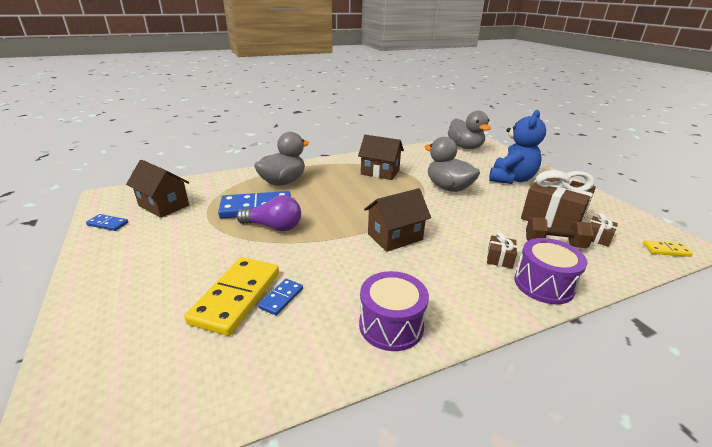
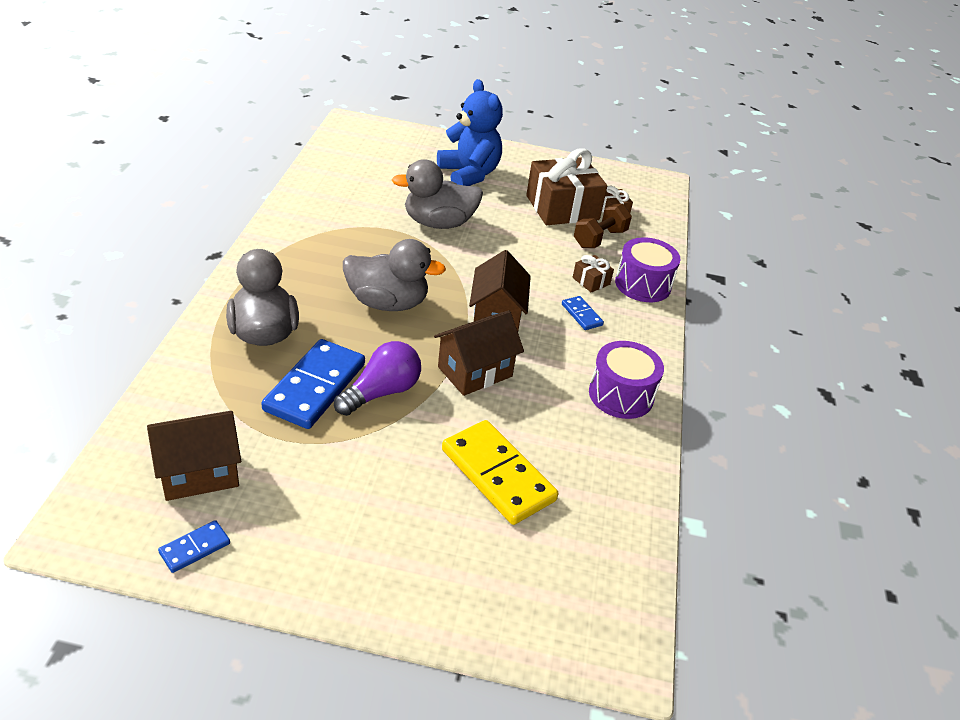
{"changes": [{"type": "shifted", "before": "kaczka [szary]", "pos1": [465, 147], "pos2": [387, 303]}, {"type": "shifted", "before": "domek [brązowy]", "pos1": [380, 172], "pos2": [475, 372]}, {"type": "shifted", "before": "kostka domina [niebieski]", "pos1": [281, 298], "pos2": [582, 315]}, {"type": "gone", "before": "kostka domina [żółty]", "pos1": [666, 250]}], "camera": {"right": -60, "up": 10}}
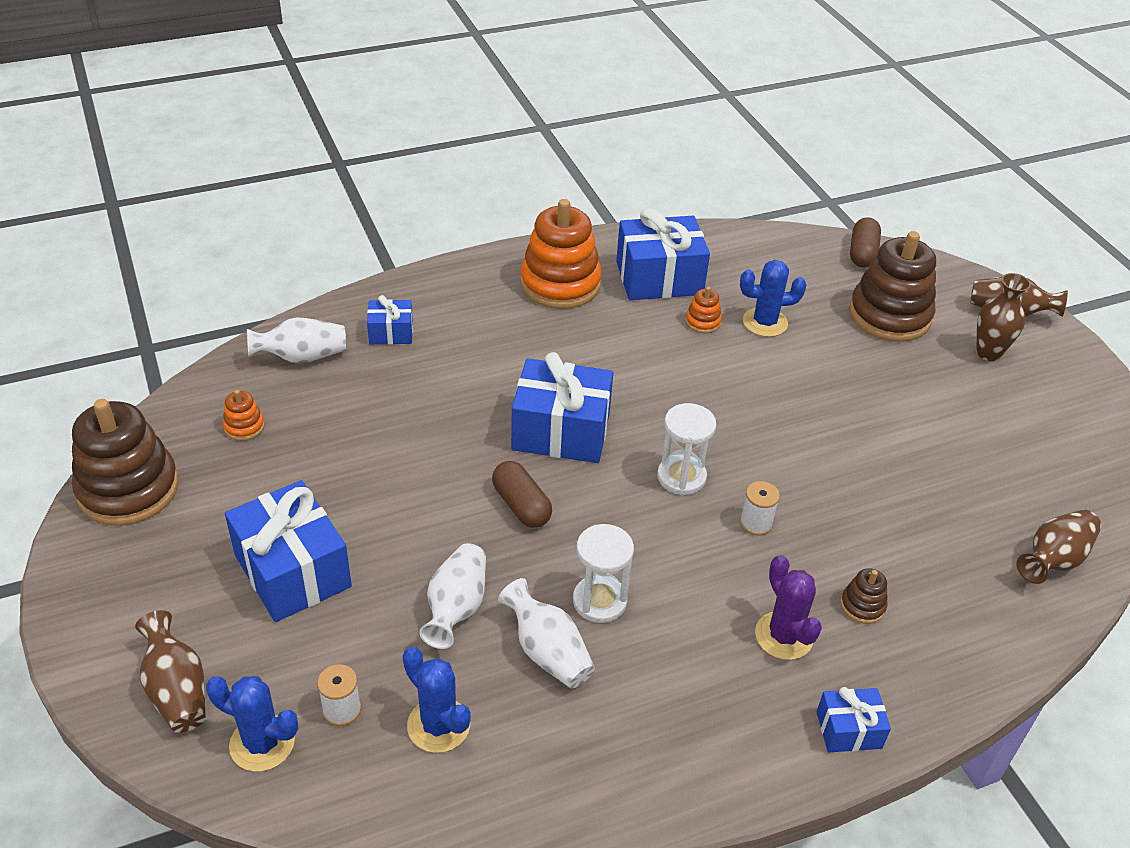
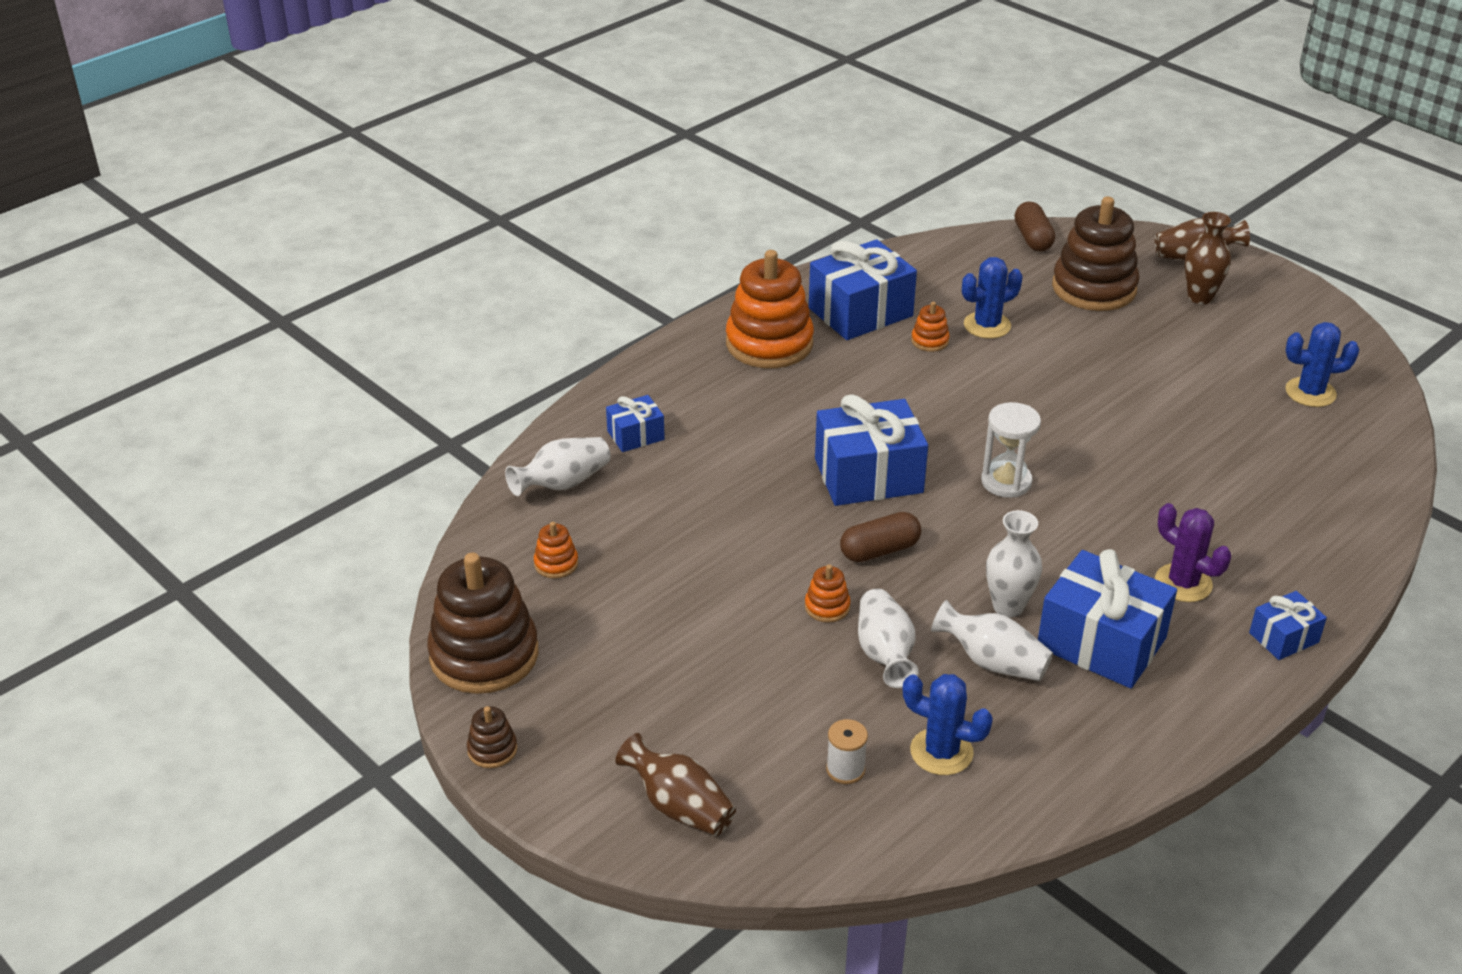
{"changes": [{"type": "shifted", "before": "zabawka nakładanka [brązowy]", "pos1": [862, 605], "pos2": [492, 750]}, {"type": "new", "after": "zabawka nakładanka [pomarańczowy]", "pos2": [827, 607]}, {"type": "rotated", "before": "kapsułka [brązowy]", "pos1": [521, 505], "pos2": [879, 550], "turn": -60}, {"type": "swapped", "before": "klepsydra [biały]", "after": "wazon [biały]", "pos1": [599, 601], "pos2": [1008, 607]}, {"type": "shifted", "before": "prezent [niebieski]", "pos1": [292, 571], "pos2": [1101, 643]}, {"type": "shifted", "before": "kaktus [niebieski]", "pos1": [262, 743], "pos2": [1310, 392]}, {"type": "gone", "before": "szpulka [biały]", "pos1": [756, 523]}, {"type": "gone", "before": "wazon [brązowy]", "pos1": [1053, 559]}], "camera": {"right": -20, "up": -5}}
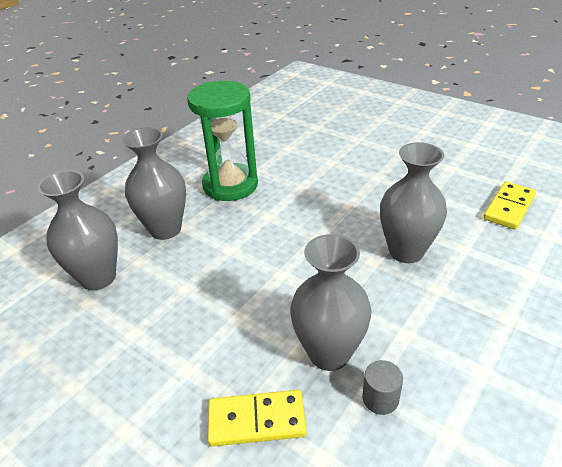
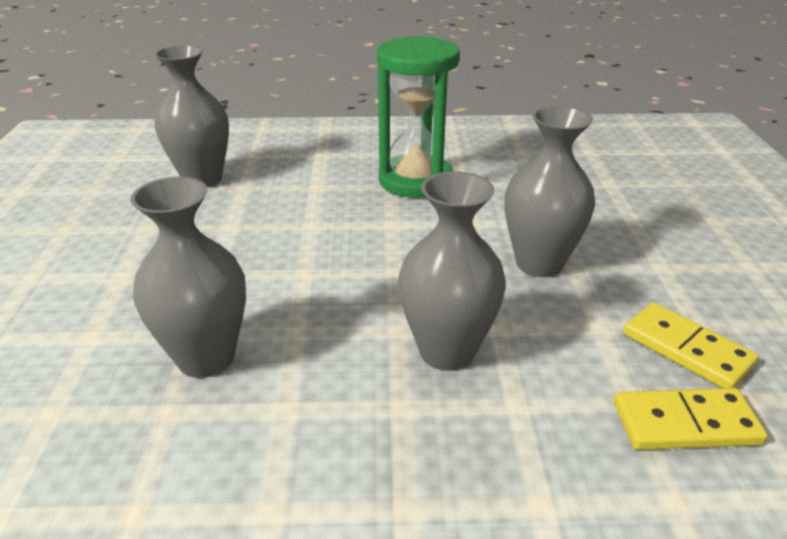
{"changes": [{"type": "shifted", "before": "wazon [szary]", "pos1": [165, 229], "pos2": [539, 263]}, {"type": "shifted", "before": "kostka domina [żółty]", "pos1": [256, 420], "pos2": [686, 349]}, {"type": "gone", "before": "walec [szary]", "pos1": [380, 398]}], "camera": {"right": 50, "up": -5}}
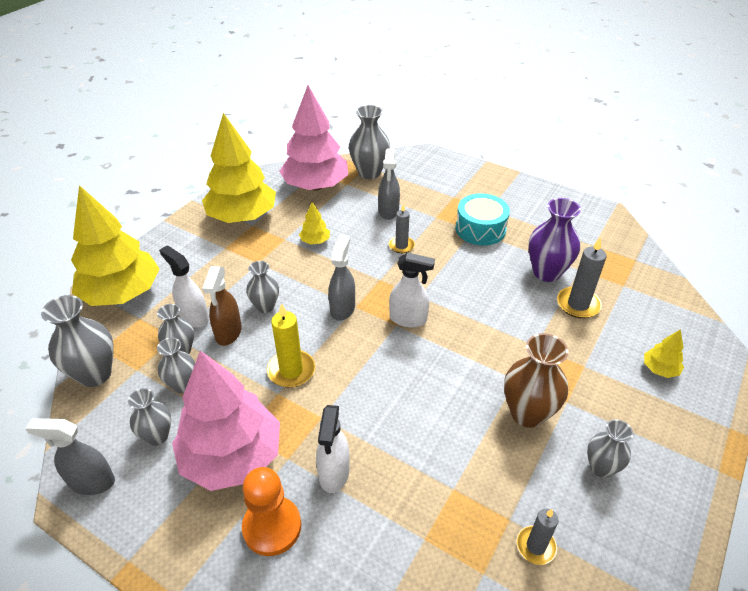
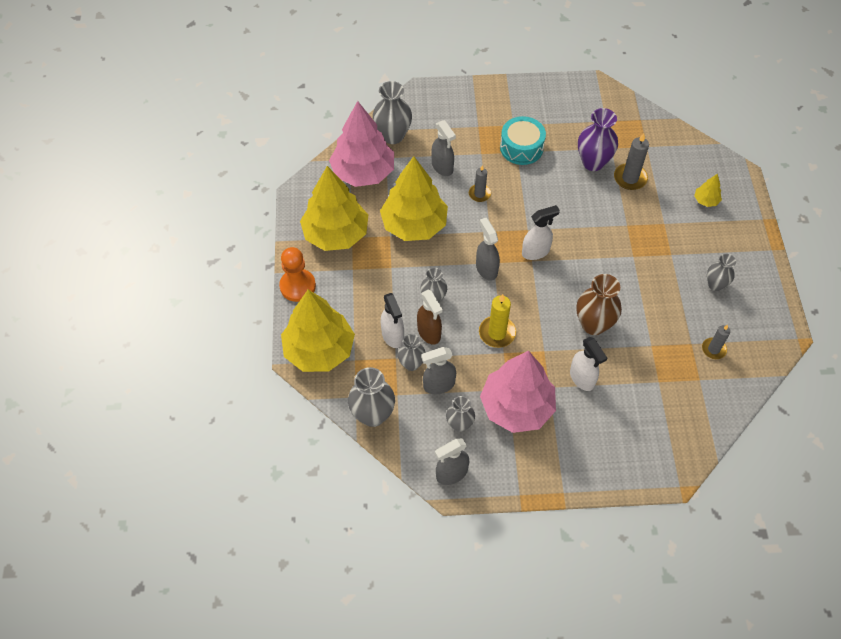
{"changes": [{"type": "shifted", "before": "pionek [pomarańczowy]", "pos1": [272, 527], "pos2": [297, 286]}, {"type": "scaled", "before": "drzewko [żółty]", "pos1": [315, 241], "pos2": [414, 225], "scale": 2.44}, {"type": "rotated", "before": "spryskiwacz [biały]", "pos1": [194, 317], "pos2": [393, 336], "turn": -120}, {"type": "swapped", "before": "wazon [szary]", "after": "spryskiwacz [szary]", "pos1": [182, 385], "pos2": [438, 385]}, {"type": "shifted", "before": "wazon [brązowy]", "pos1": [527, 413], "pos2": [593, 324]}], "camera": {"right": -35, "up": 15}}
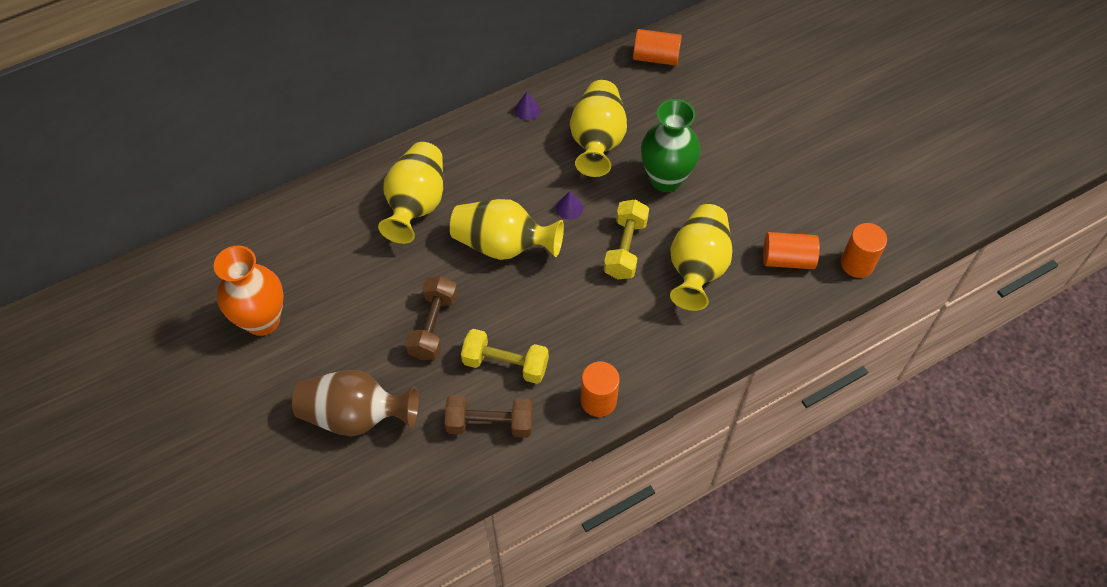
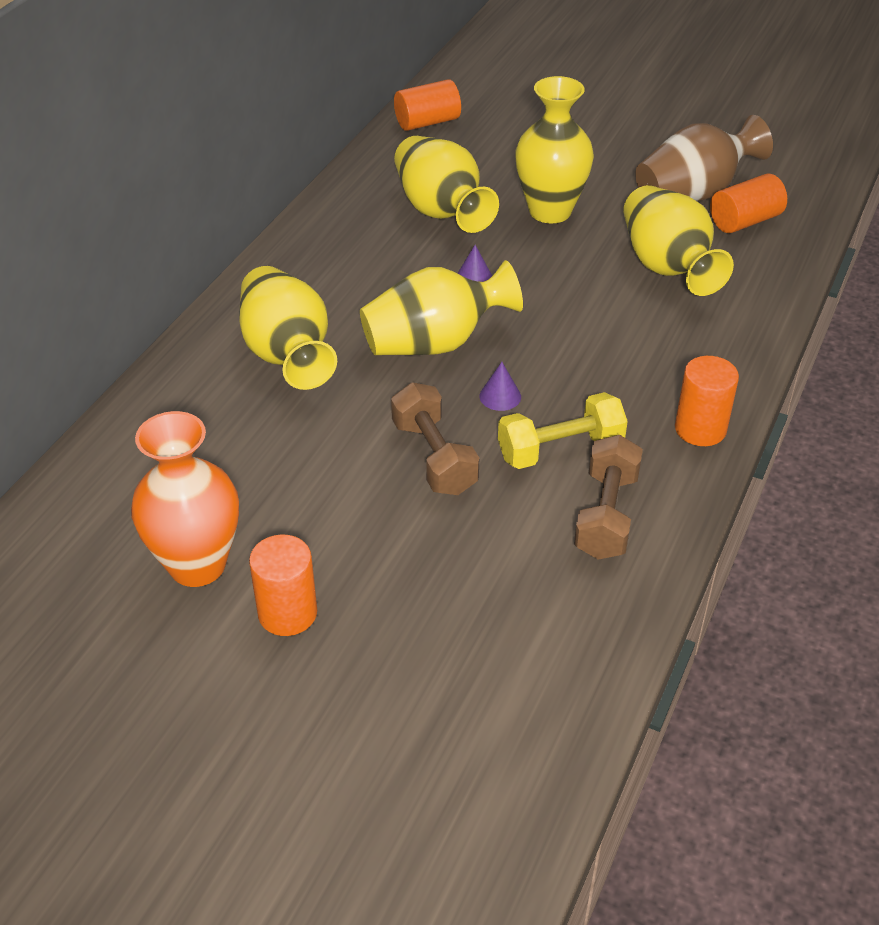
{"changes": [{"type": "shifted", "before": "walec [pomarańczowy]", "pos1": [857, 263], "pos2": [287, 613]}, {"type": "shifted", "before": "stożek [fioletowy]", "pos1": [527, 110], "pos2": [500, 396]}, {"type": "repainted", "before": "wazon [zielony]", "after": "wazon [żółty]", "pos1": [666, 179], "pos2": [550, 211]}, {"type": "rotated", "before": "hantel [brązowy]", "pos1": [490, 423], "pos2": [606, 515], "turn": -45}, {"type": "shifted", "before": "wazon [brązowy]", "pos1": [356, 415], "pos2": [693, 193]}, {"type": "gone", "before": "hantel [żółty]", "pos1": [625, 248]}], "camera": {"right": -35, "up": -15}}
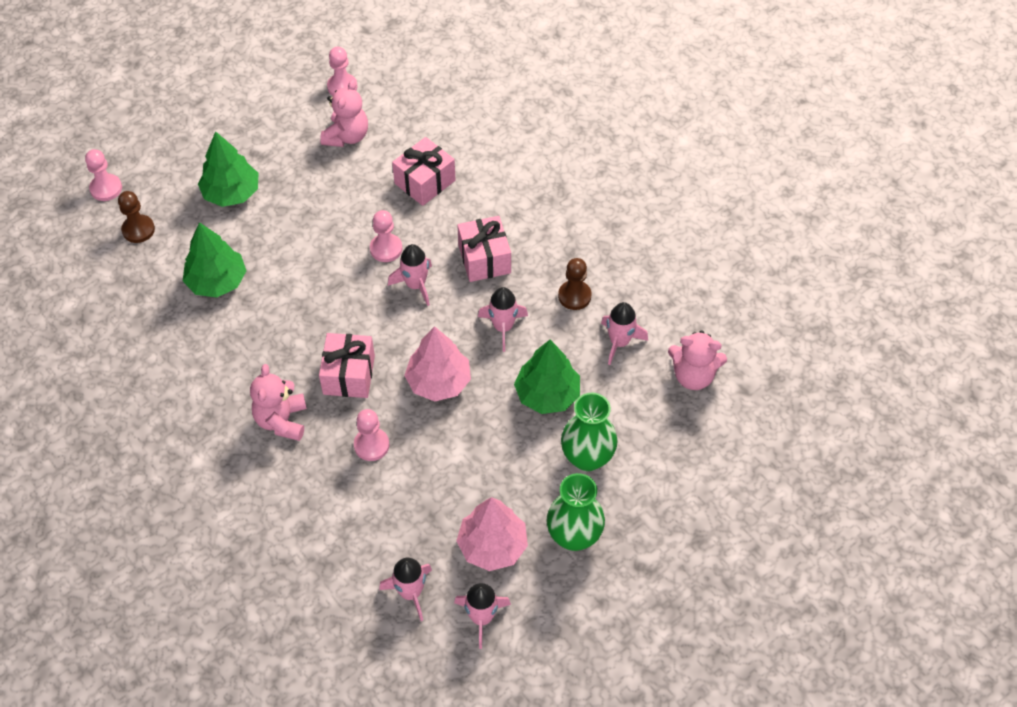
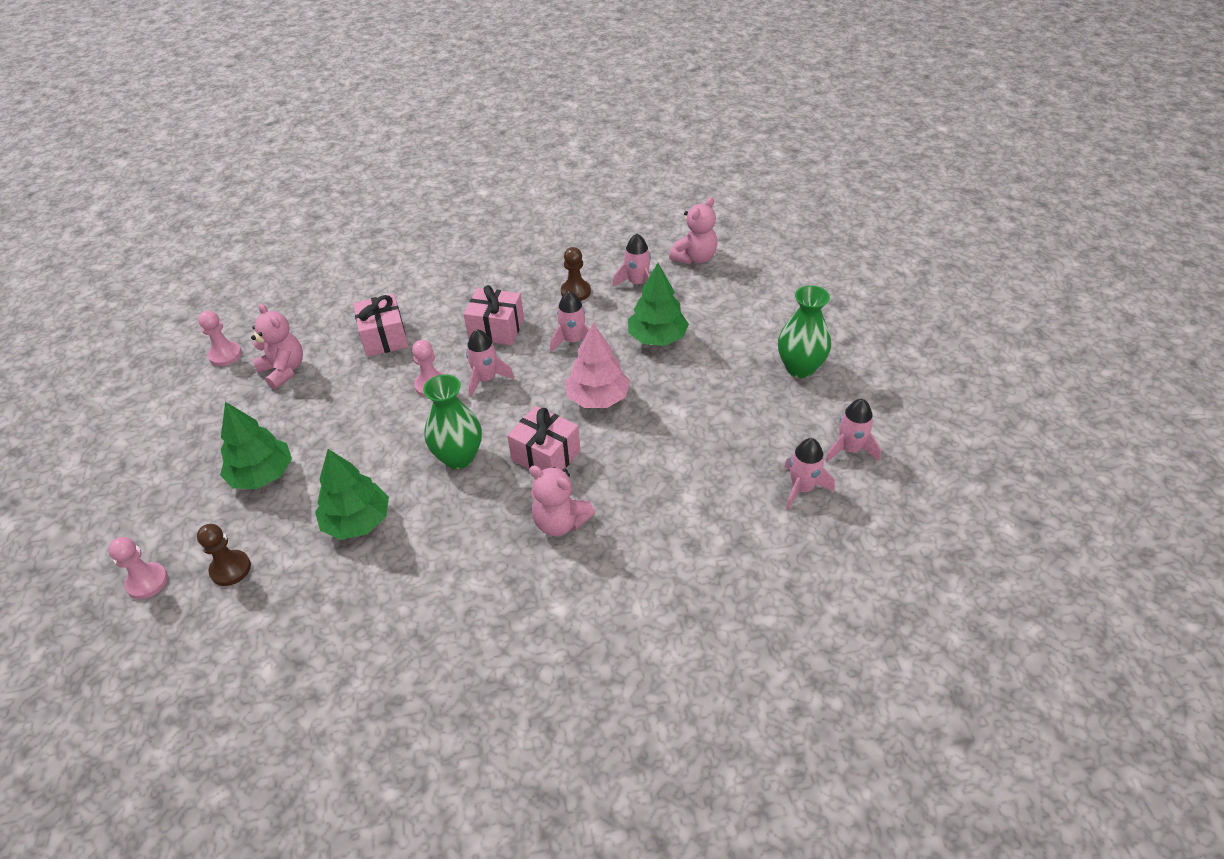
{"changes": [{"type": "shifted", "before": "wazon [zielony]", "pos1": [587, 457], "pos2": [459, 457]}, {"type": "gone", "before": "pionek [różowy]", "pos1": [371, 445]}, {"type": "gone", "before": "drzewko [różowy]", "pos1": [492, 546]}], "camera": {"right": -60, "up": -10}}
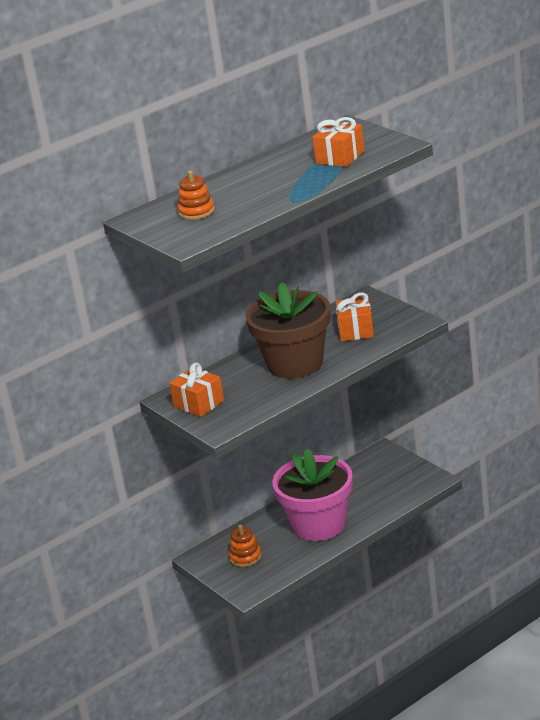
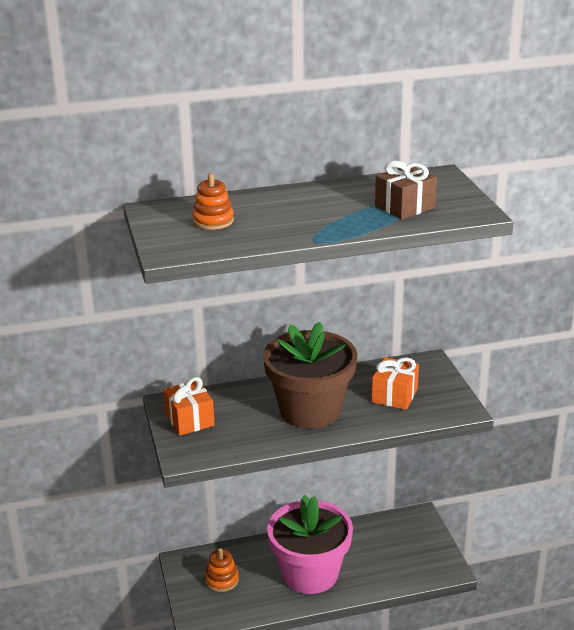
{"changes": [{"type": "repainted", "before": "prezent [pomarańczowy]", "after": "prezent [brązowy]", "pos1": [340, 157], "pos2": [404, 207]}], "camera": {"right": 20, "up": 0}}
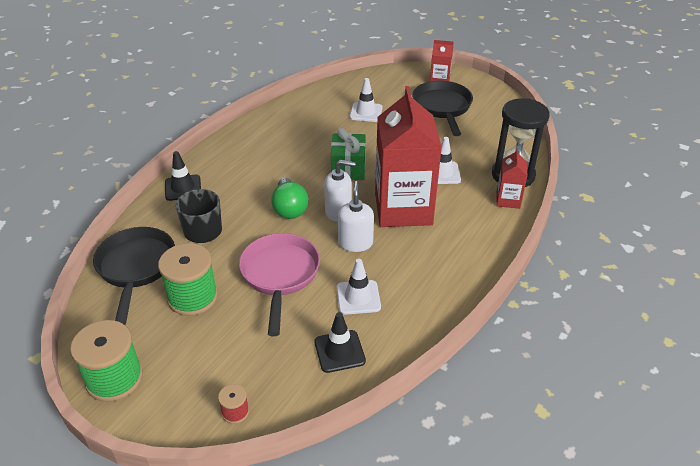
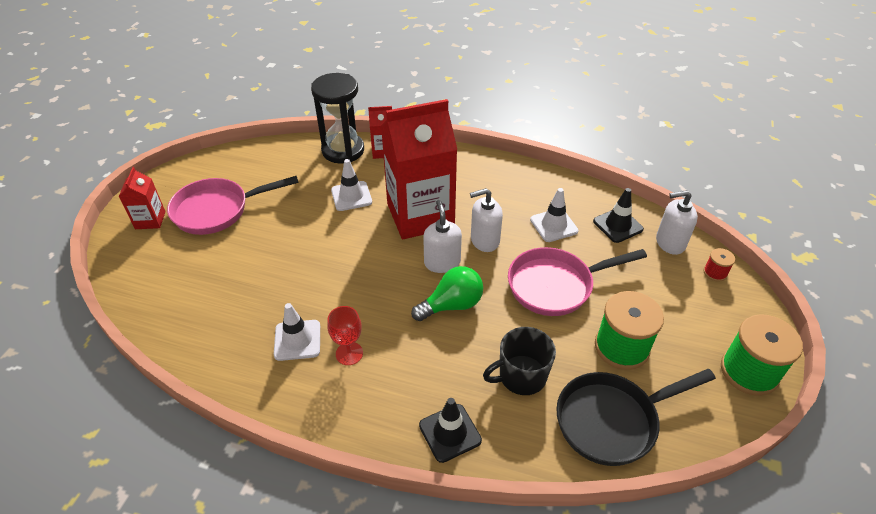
{"changes": [{"type": "repainted", "before": "patelnia [czarny]", "after": "patelnia [różowy]", "pos1": [442, 108], "pos2": [217, 210]}, {"type": "shifted", "before": "pachołek [biały]", "pos1": [366, 112], "pos2": [297, 340]}, {"type": "new", "after": "kielich [czerwony]", "pos2": [349, 353]}, {"type": "new", "after": "dozownik mydła [biały]", "pos2": [670, 243]}, {"type": "gone", "before": "prezent [zielony]", "pos1": [348, 168]}], "camera": {"right": -105, "up": 5}}
